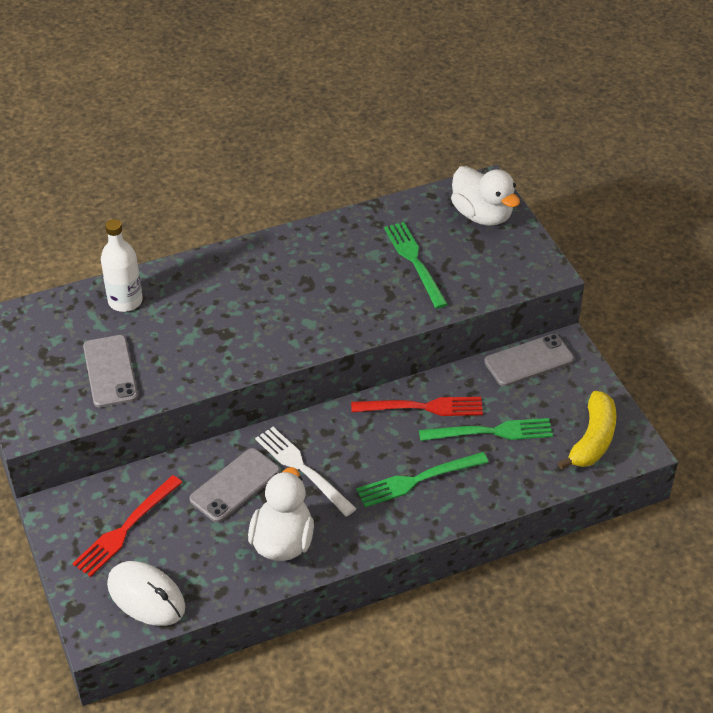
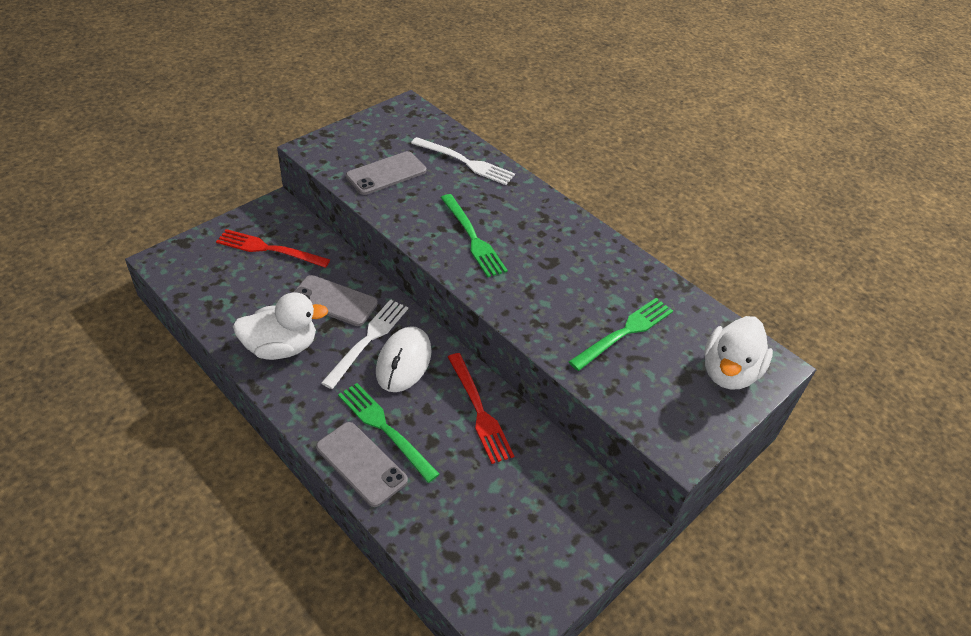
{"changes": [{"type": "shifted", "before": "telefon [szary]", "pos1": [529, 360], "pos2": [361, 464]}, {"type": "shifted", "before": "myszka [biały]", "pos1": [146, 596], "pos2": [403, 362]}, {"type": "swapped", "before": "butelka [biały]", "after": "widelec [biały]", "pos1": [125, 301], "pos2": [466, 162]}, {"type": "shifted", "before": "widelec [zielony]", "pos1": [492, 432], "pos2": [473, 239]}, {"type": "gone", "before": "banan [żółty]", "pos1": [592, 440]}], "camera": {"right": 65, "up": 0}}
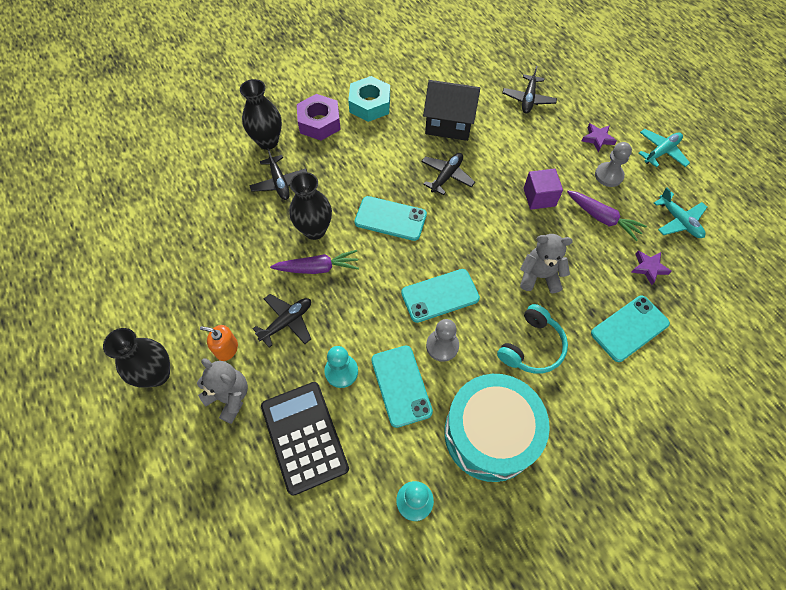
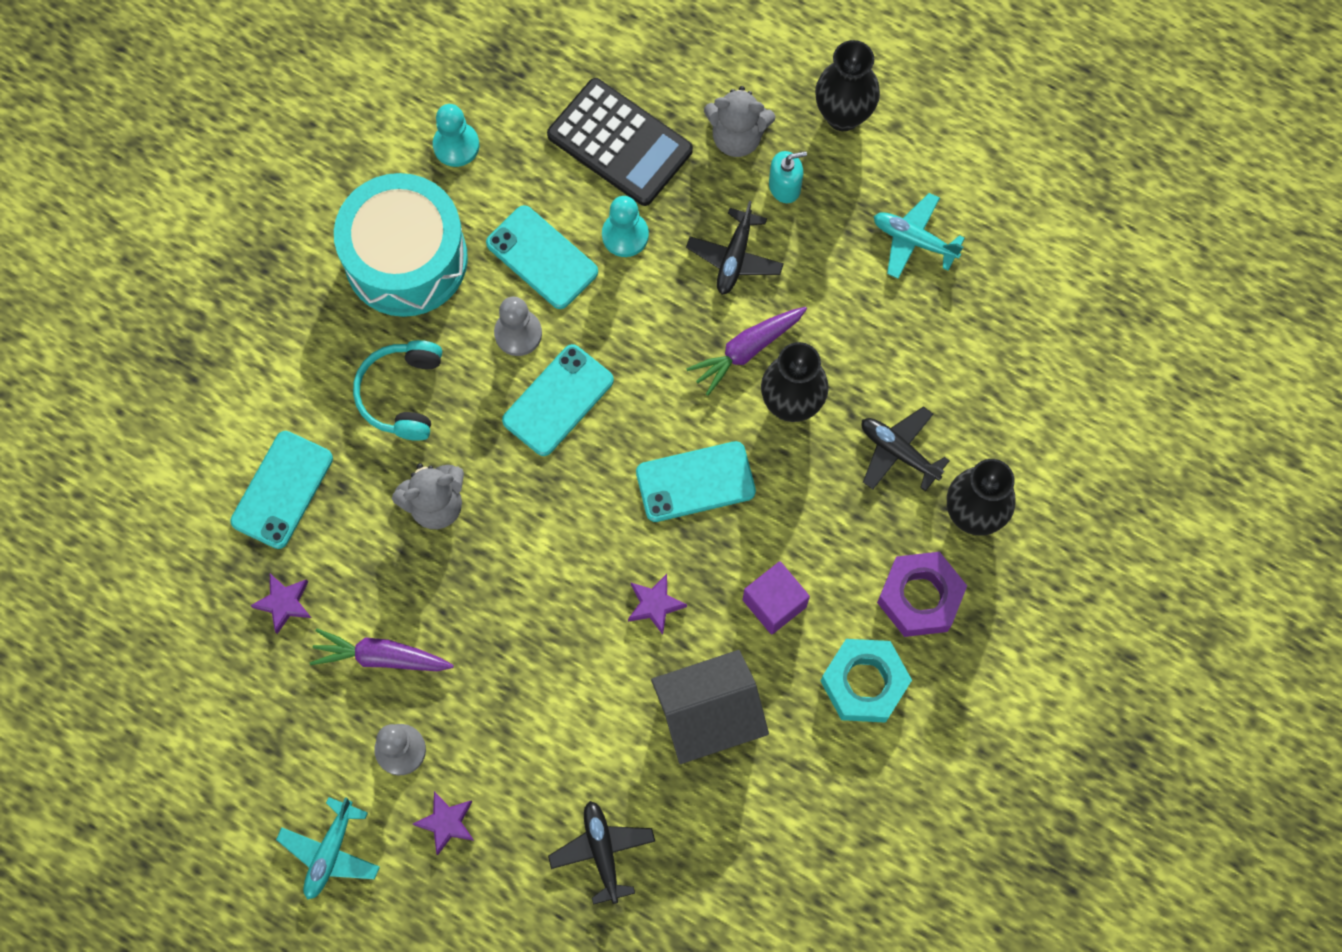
{"changes": [{"type": "swapped", "before": "samolot [czarny]", "after": "gwiazda [fioletowy]", "pos1": [446, 176], "pos2": [655, 605]}, {"type": "shifted", "before": "sześcian [fioletowy]", "pos1": [539, 197], "pos2": [774, 603]}, {"type": "repainted", "before": "dozownik mydła [pomarańczowy]", "after": "dozownik mydła [turkusowy]", "pos1": [226, 348], "pos2": [785, 186]}, {"type": "shifted", "before": "samolot [turkusowy]", "pos1": [679, 221], "pos2": [914, 240]}], "camera": {"right": 150, "up": 10}}
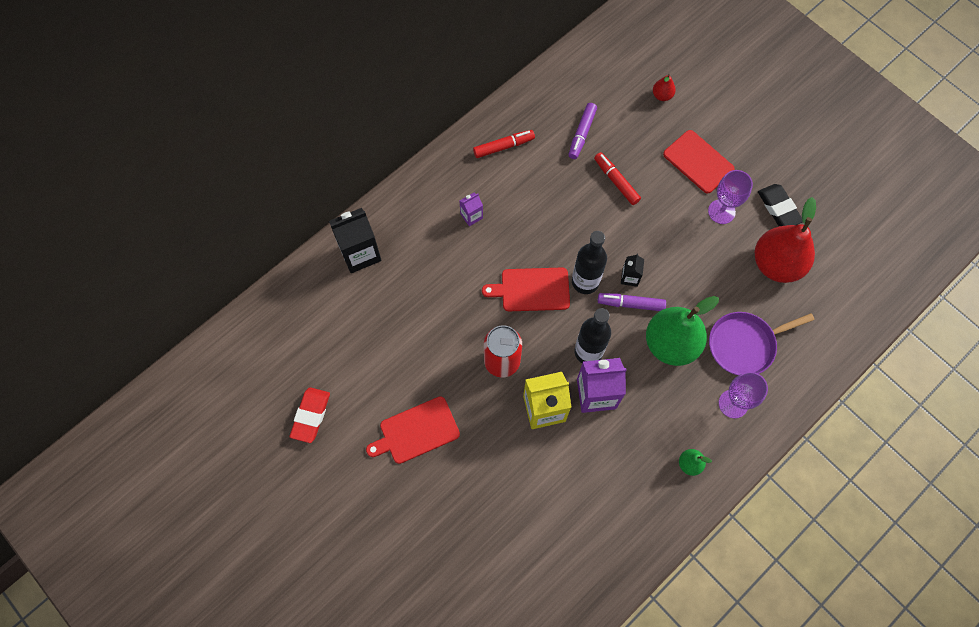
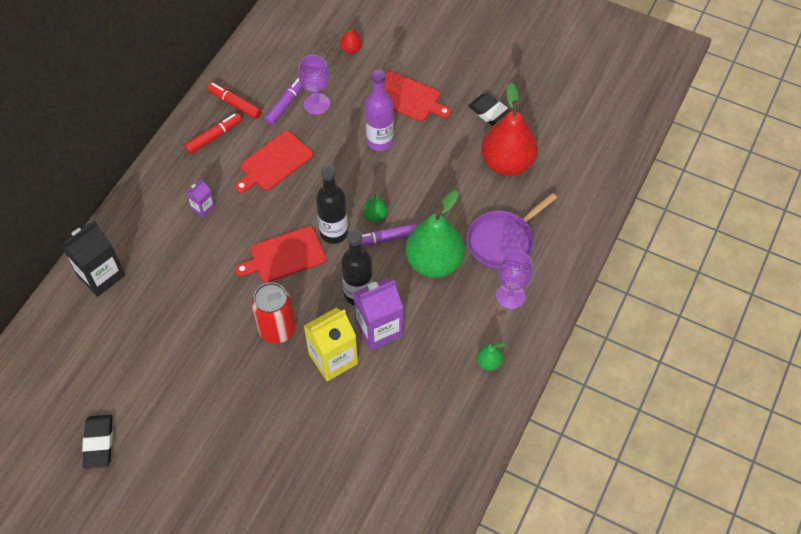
{"changes": [{"type": "repainted", "before": "gumka do mazania [czerwony]", "after": "gumka do mazania [czarny]", "pos1": [311, 416], "pos2": [99, 443]}, {"type": "shifted", "before": "flamaster [czerwony]", "pos1": [616, 181], "pos2": [234, 104]}, {"type": "shifted", "before": "deska do krojenia [czerwony]", "pos1": [416, 431], "pos2": [274, 162]}, {"type": "rotated", "before": "flamaster [fioletowy]", "pos1": [582, 134], "pos2": [286, 104], "turn": -150}, {"type": "shifted", "before": "kielich [fioletowy]", "pos1": [721, 211], "pos2": [316, 104]}, {"type": "swapped", "before": "karton mleka [czarny]", "after": "gruszka [zielony]", "pos1": [629, 277], "pos2": [375, 216]}, {"type": "new", "after": "butelka [fioletowy]", "pos2": [380, 141]}], "camera": {"right": -20, "up": -10}}
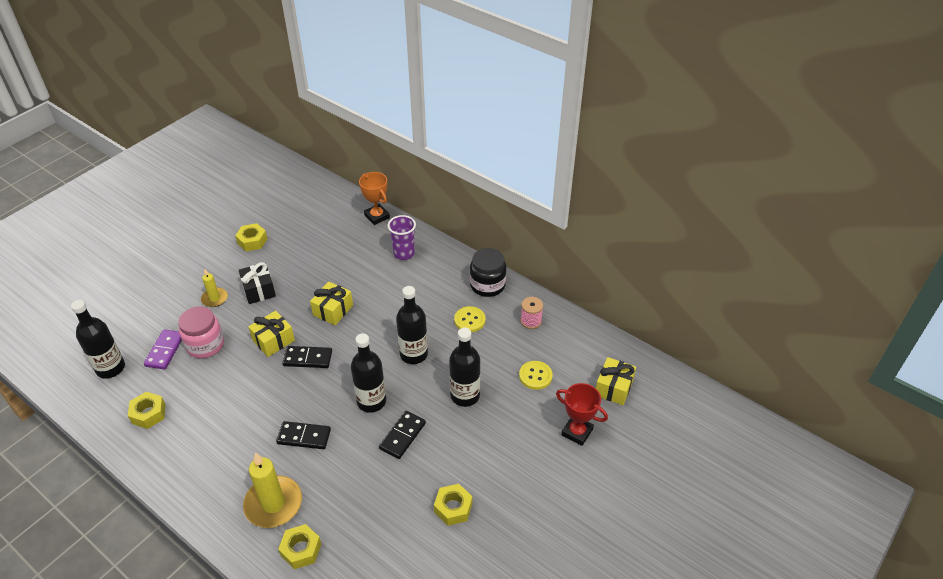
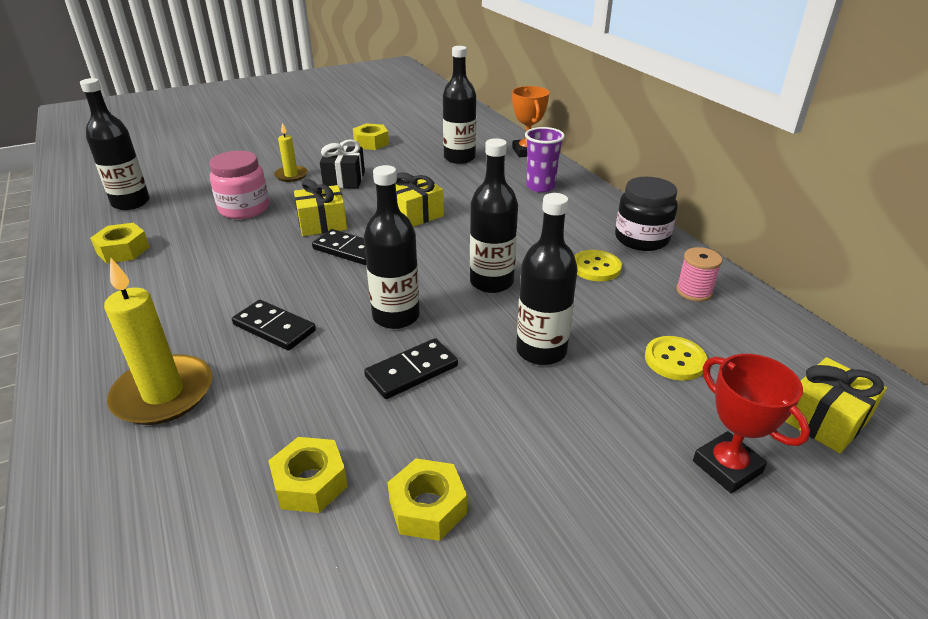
{"changes": [{"type": "shifted", "before": "nakrętka [żółty]", "pos1": [301, 550], "pos2": [310, 483]}, {"type": "new", "after": "butelka [czarny]", "pos2": [459, 158]}, {"type": "gone", "before": "kostka domina [fioletowy]", "pos1": [165, 351]}], "camera": {"right": 25, "up": -10}}
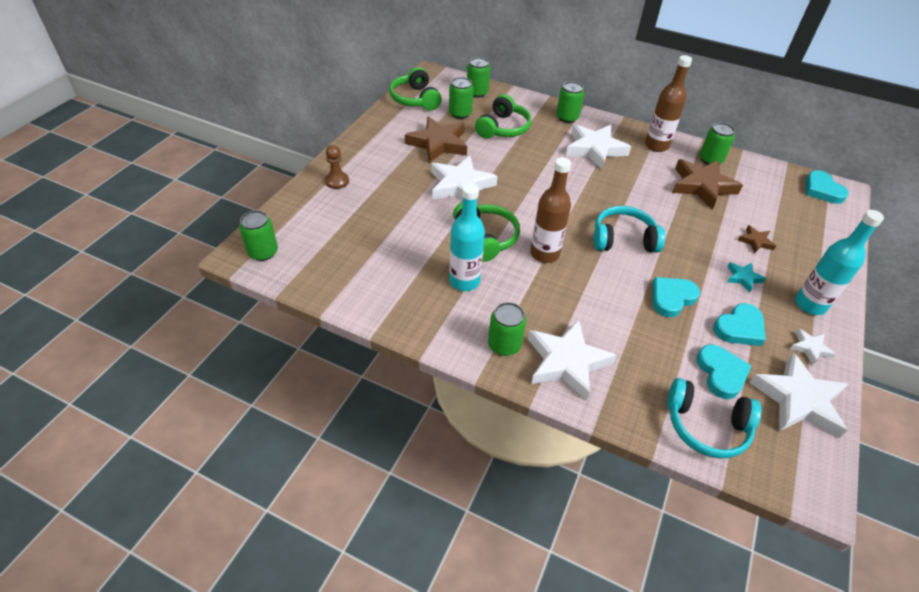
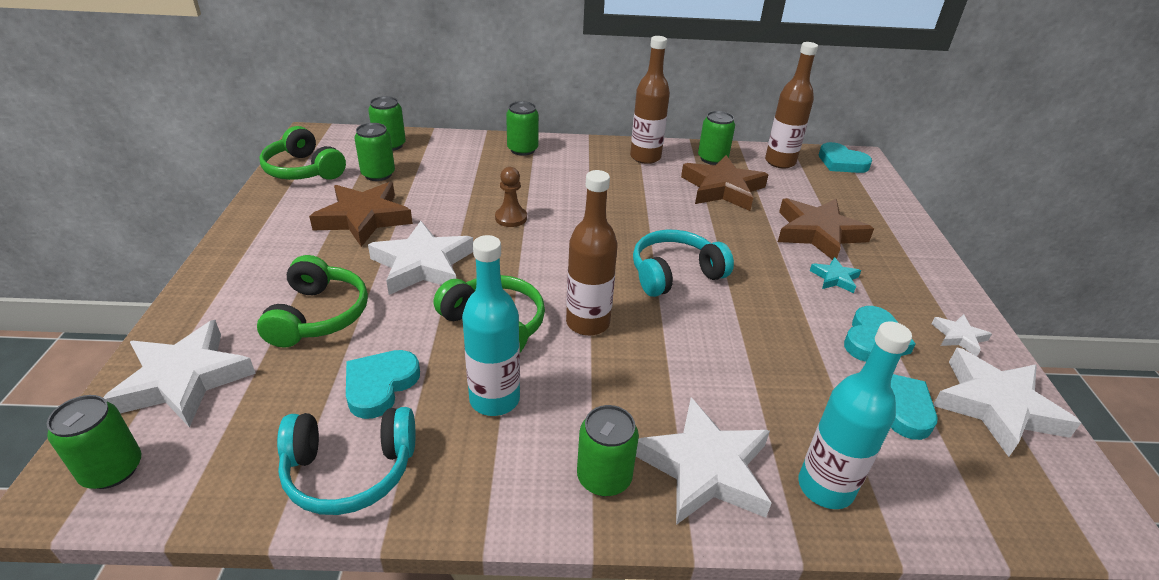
{"changes": [{"type": "shifted", "before": "gwiazda [biały]", "pos1": [595, 149], "pos2": [183, 380]}, {"type": "shifted", "before": "słuchawki [zielony]", "pos1": [503, 128], "pos2": [318, 315]}, {"type": "shifted", "before": "słuchawki [turkusowy]", "pos1": [706, 426], "pos2": [350, 471]}, {"type": "shifted", "before": "serce [turkusowy]", "pos1": [671, 298], "pos2": [380, 385]}, {"type": "shifted", "before": "pionek [brązowy]", "pos1": [337, 181], "pos2": [511, 218]}, {"type": "new", "after": "butelka [brązowy]", "pos2": [780, 162]}, {"type": "scaled", "before": "gwiazda [brązowy]", "pos1": [755, 241], "pos2": [818, 233], "scale": 2.08}, {"type": "shifted", "before": "butelka [turkusowy]", "pos1": [810, 304], "pos2": [825, 487]}], "camera": {"right": -25, "up": -10}}
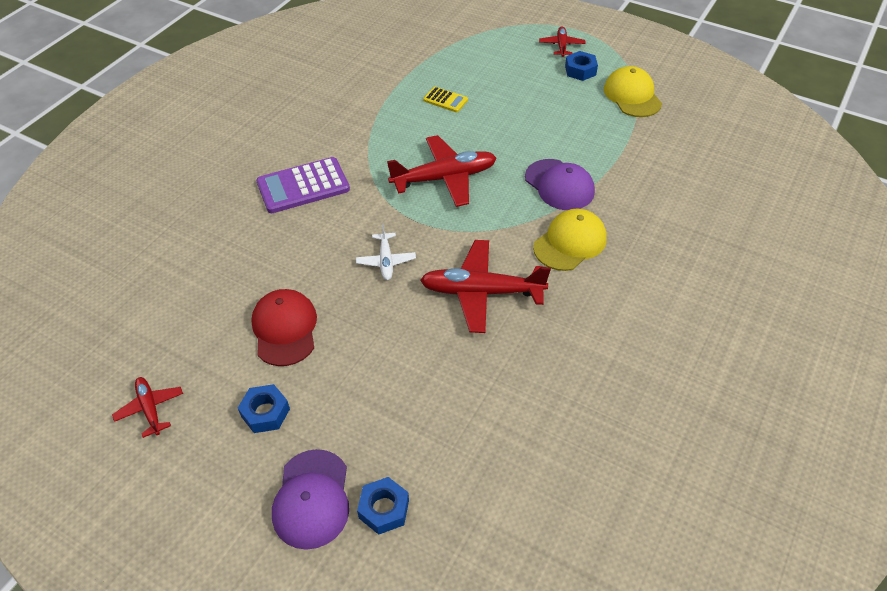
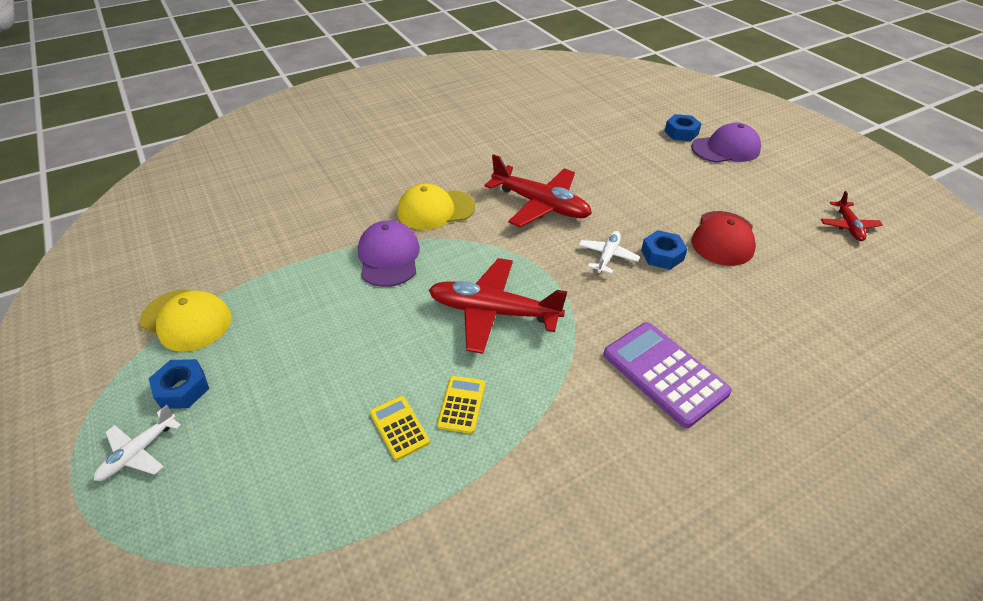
{"changes": [{"type": "repainted", "before": "samolot [czerwony]", "after": "samolot [biały]", "pos1": [561, 46], "pos2": [139, 452]}, {"type": "rotated", "before": "czapka [żółty]", "pos1": [632, 96], "pos2": [186, 320], "turn": -75}, {"type": "new", "after": "kalkulator [żółty]", "pos2": [461, 404]}, {"type": "rotated", "before": "kalkulator [fioletowy]", "pos1": [303, 186], "pos2": [664, 373], "turn": -135}, {"type": "shifted", "before": "nakrętka [niebieski]", "pos1": [265, 412], "pos2": [662, 255]}, {"type": "rotated", "before": "czapka [fioletowy]", "pos1": [312, 499], "pos2": [725, 149], "turn": 45}], "camera": {"right": -150, "up": -5}}
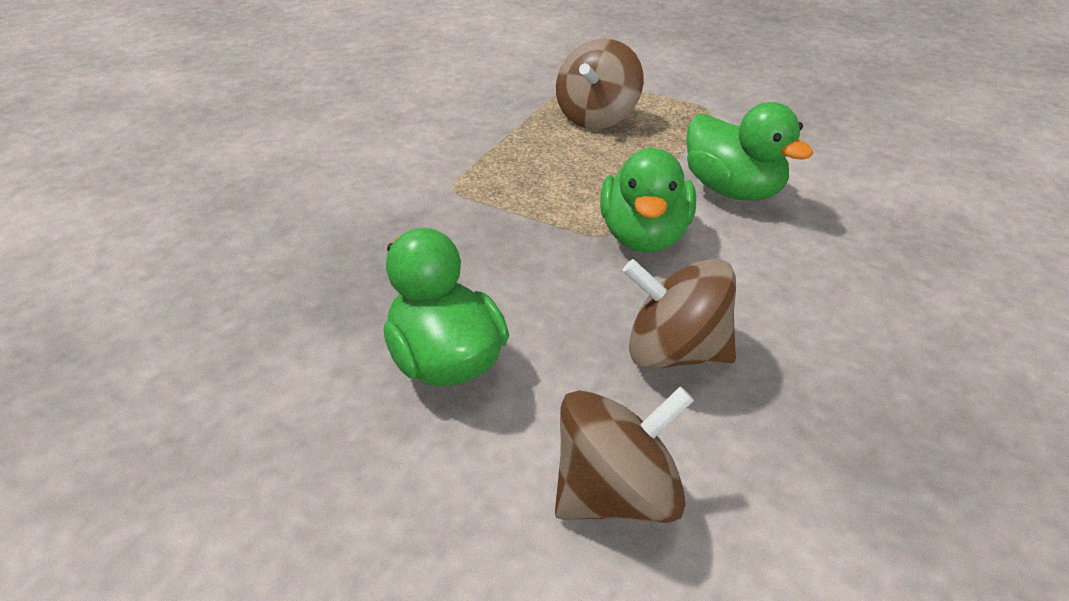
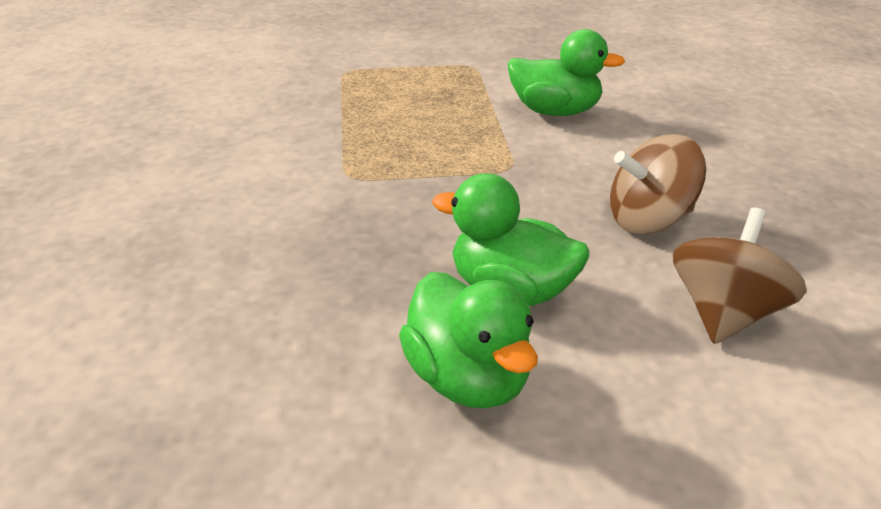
{"changes": [{"type": "shifted", "before": "kaczka [zielony]", "pos1": [644, 236], "pos2": [468, 381]}, {"type": "gone", "before": "bączek [brązowy]", "pos1": [597, 117]}], "camera": {"right": -35, "up": -5}}
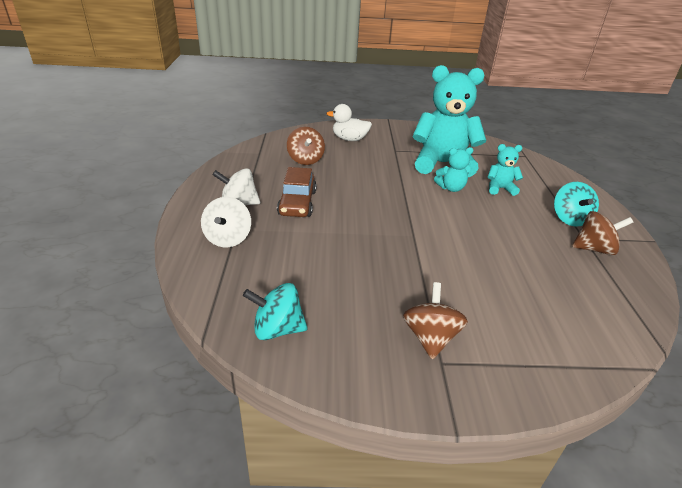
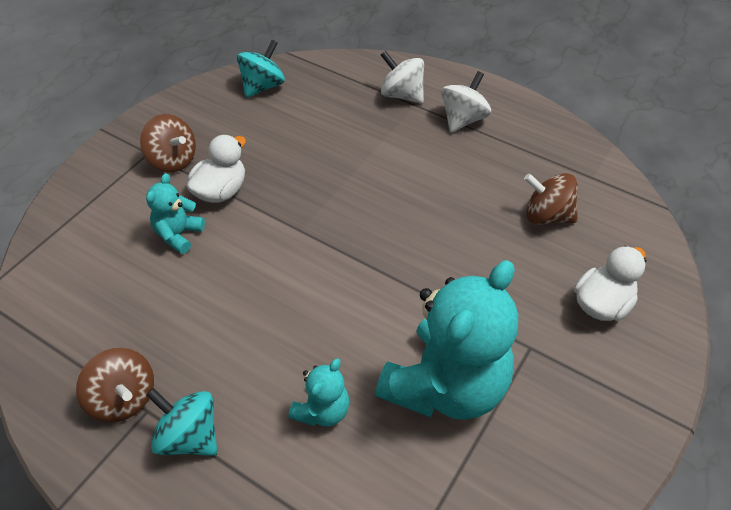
{"changes": [{"type": "rotated", "before": "bączek [brązowy]", "pos1": [594, 249], "pos2": [123, 398], "turn": -75}, {"type": "shifted", "before": "miś [turkusowy]", "pos1": [451, 188], "pos2": [178, 234]}, {"type": "new", "after": "kaczka [biały]", "pos2": [221, 191]}, {"type": "gone", "before": "samochód [brązowy]", "pos1": [297, 203]}], "camera": {"right": 125, "up": 15}}
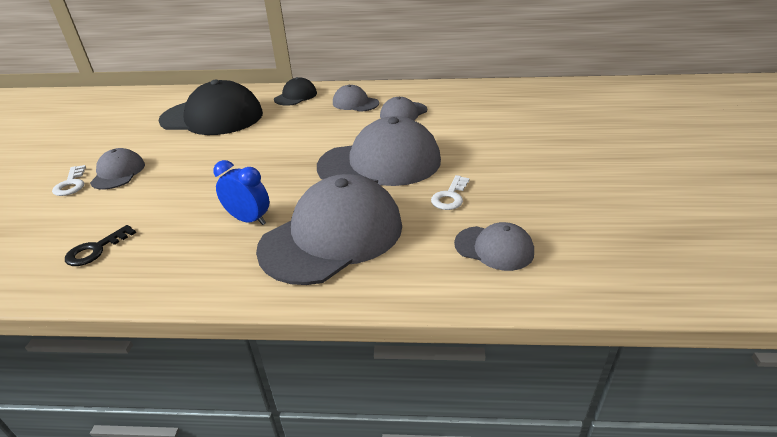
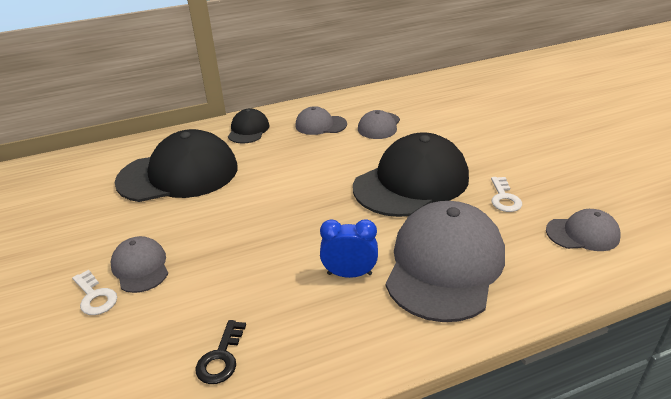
{"changes": [{"type": "repainted", "before": "czapka [szary]", "after": "czapka [czarny]", "pos1": [380, 163], "pos2": [411, 182]}], "camera": {"right": -25, "up": 0}}
